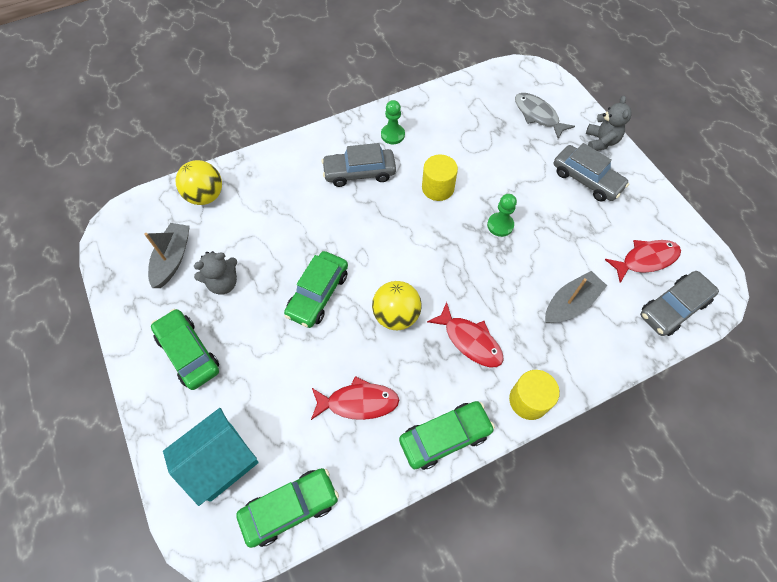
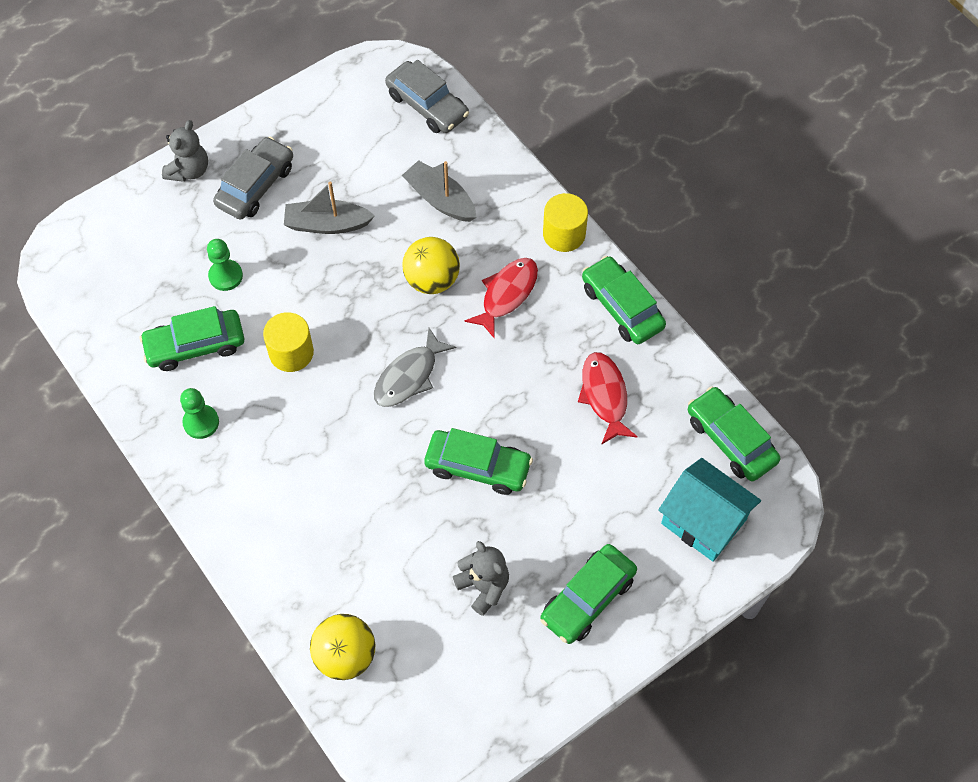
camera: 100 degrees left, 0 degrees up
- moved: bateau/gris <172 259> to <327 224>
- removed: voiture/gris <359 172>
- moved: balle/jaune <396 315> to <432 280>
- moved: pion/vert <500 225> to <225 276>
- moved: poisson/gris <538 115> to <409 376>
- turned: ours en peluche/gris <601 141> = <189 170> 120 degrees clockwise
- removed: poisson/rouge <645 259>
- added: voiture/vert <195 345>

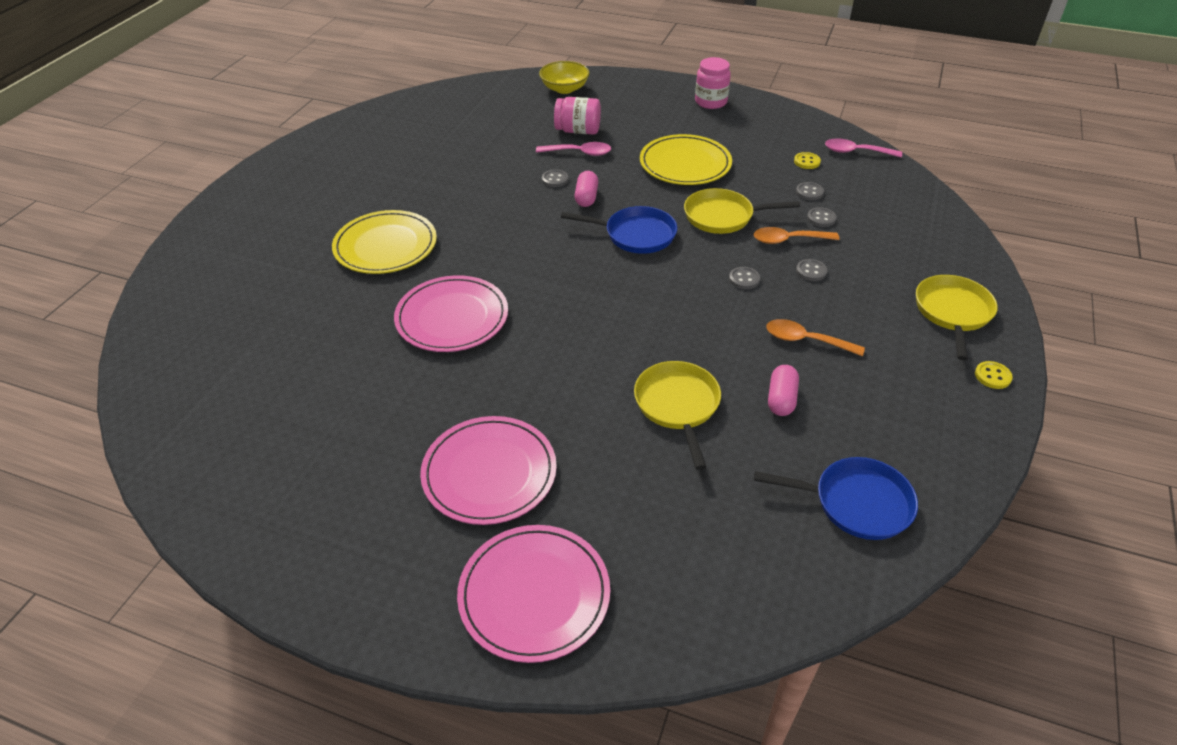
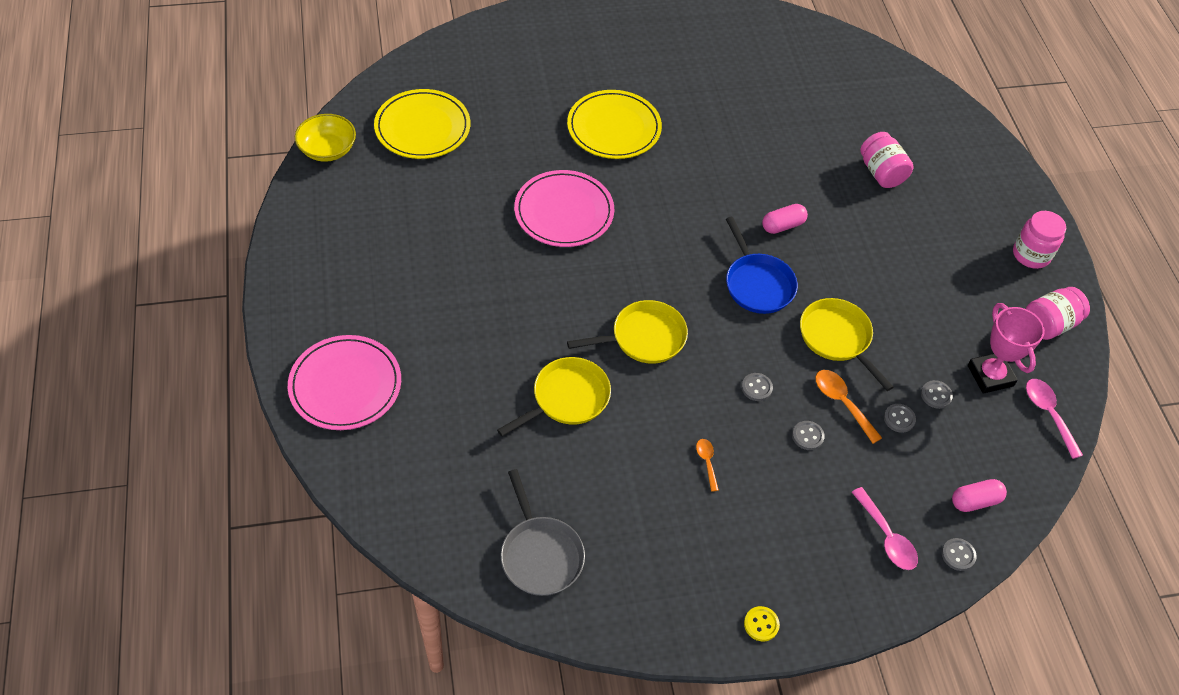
camera: 55 degrees right, 10 degrees up
- removed: assiette/rose <489 473>
- moved: cuillère/rose <579 153> to <887 537>
- moved: bol/jaune <564 89> to <328 149>
- moved: bouton/gris <555 179> to <958 555>
- moved: assiette/jaune <685 164> to <422 127>
- recoloured: poêle/bleu <856 503> to poêle/gris <540 554>
- resized: cuillère/orange <806 340> = <707 462> x0.60
- moved: gélule/rose <781 399> to <975 501>
- replaced: bouton/jaune <807 162> to trophée/rose <990 376>
- moved: poêle/jaune <952 312> to <644 338>
- added: bocal/rose <1049 324>

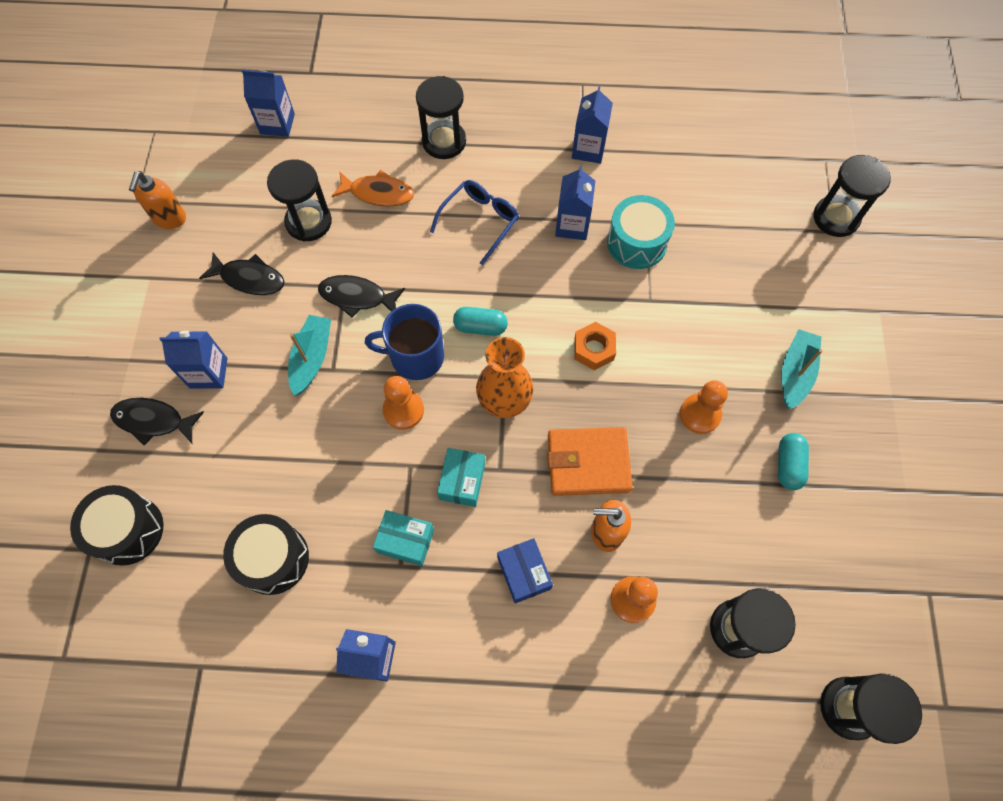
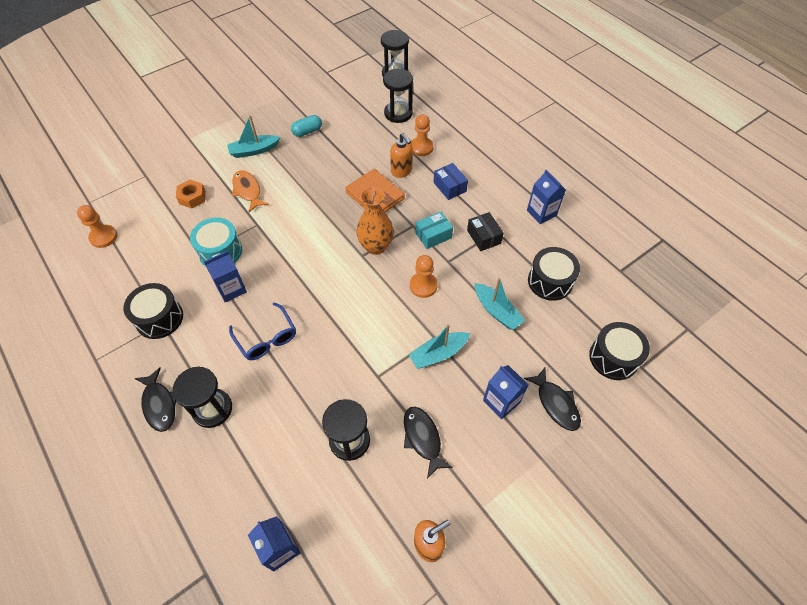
camera: 130 degrees left, 10 degrees down
- moved: poisson/noir <357 297> to <159 404>
- moved: poisson/orange <378 193> to <248 191>
- removed: tasse/bleu <415 357>
- recoloured: boîte/turquoise <405 541> to boîte/noir <483 237>
- turned: lunettes/bleu <480 221> = <266 338> 120 degrees counterclockwise
- removed: gélule/turquoise <480 327>
- turned: boîte/bleu <524 573> = <449 187> 60 degrees counterclockwise
- replaced: brique de lait/bleu <588 149> to tambour/noir <159 318>
- moved: écrou/orange <594 349> to <192 197>
- moved: pion/orange <700 414> to <103 237>
- removed: sablier/noir <836 218>
- added: bateau/turquoise <496 311>

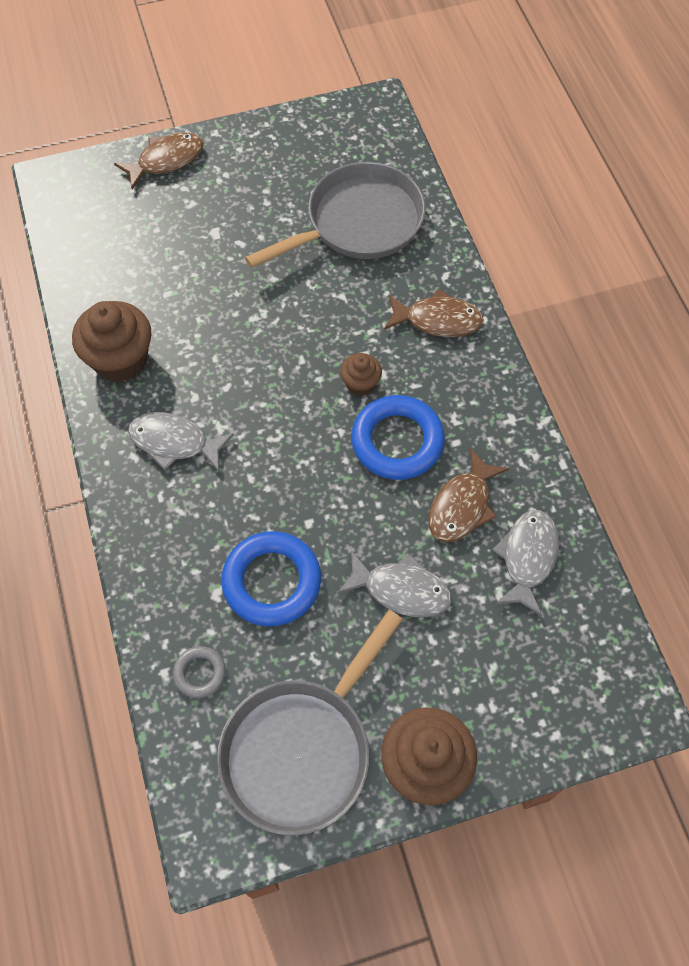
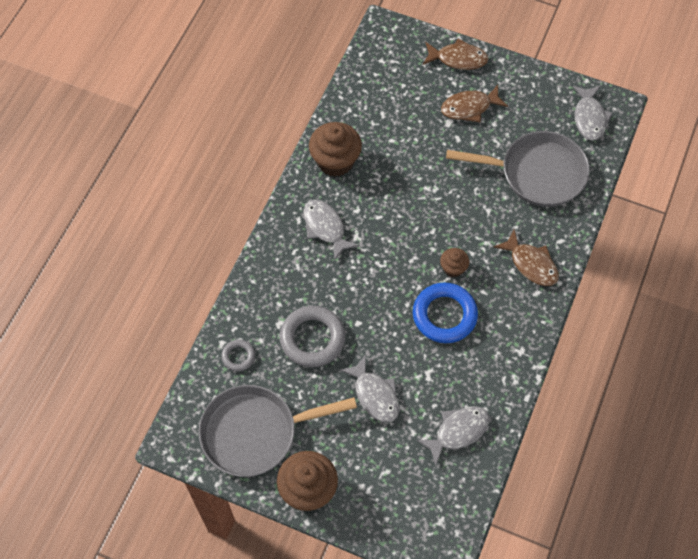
camera: 40 degrees right, 0 degrees up
- recoloured: anneau/bleu <272 581> to anneau/gris <312 339>
- moved: poisson/marron <462 505> to <469 107>
- added: poisson/gris <589 118>

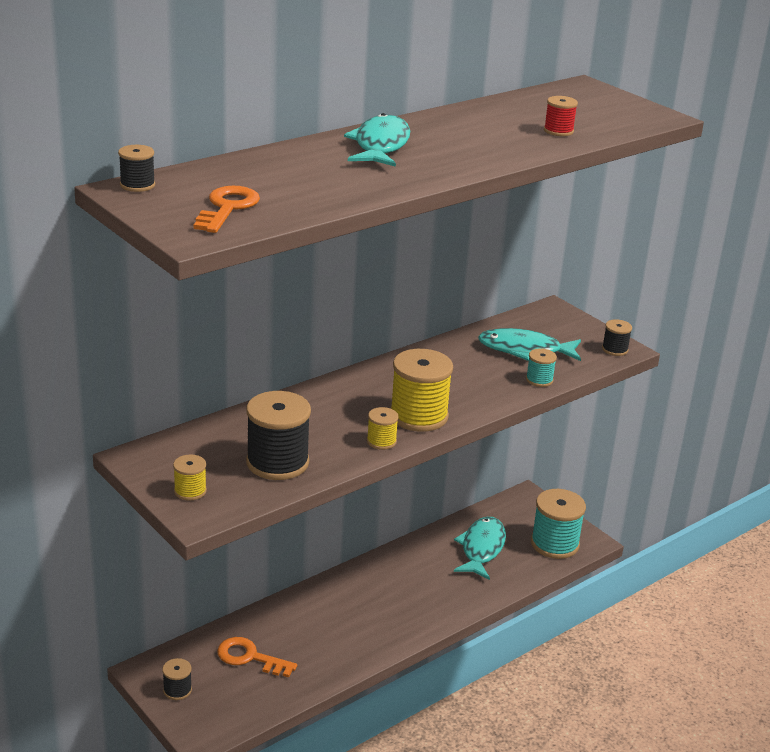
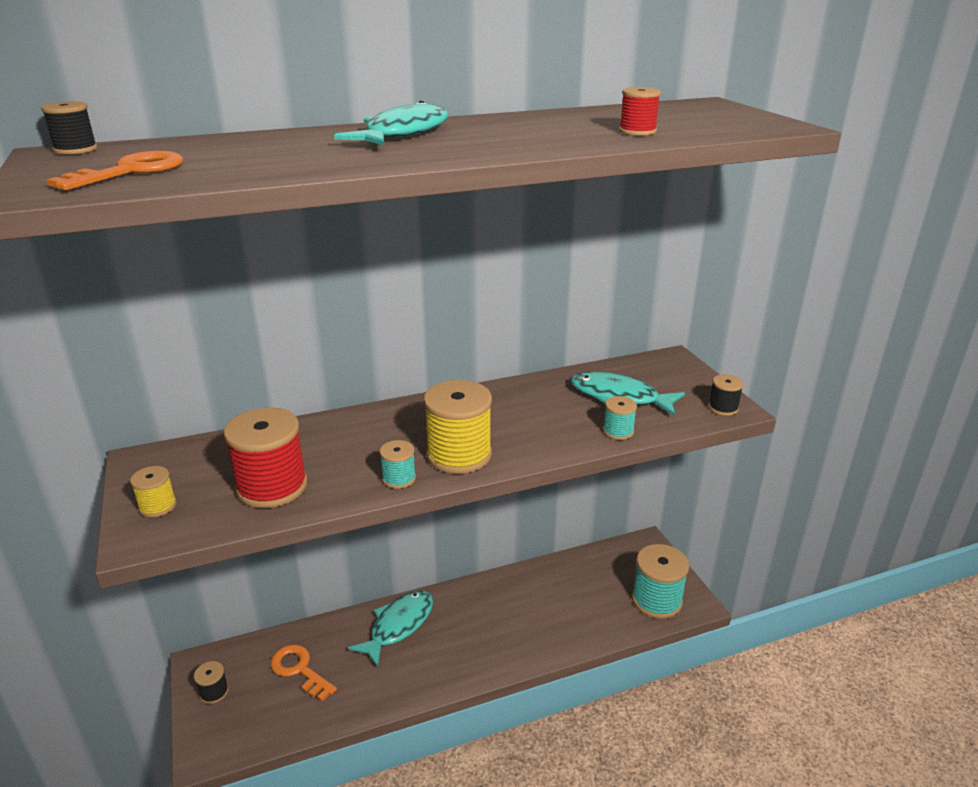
camera: 20 degrees right, 0 degrees up
- recoloured: bobine/noir <277 462> to bobine/rouge <272 487>
- recoloured: bobine/jaune <381 441> to bobine/turquoise <399 478>
- moved: poisson/turquoise <481 548> to <399 626>

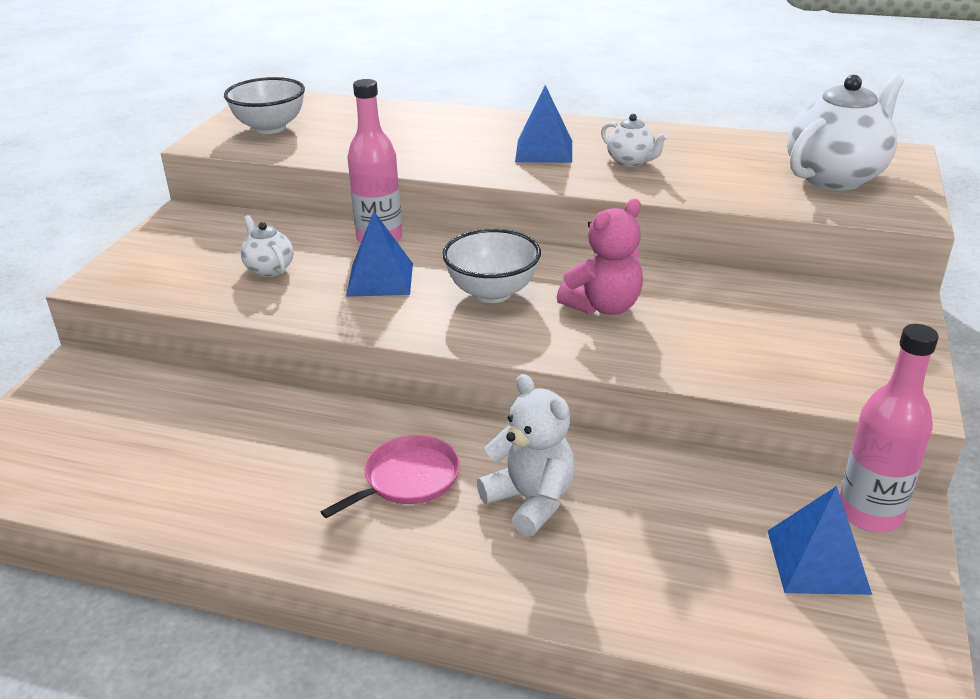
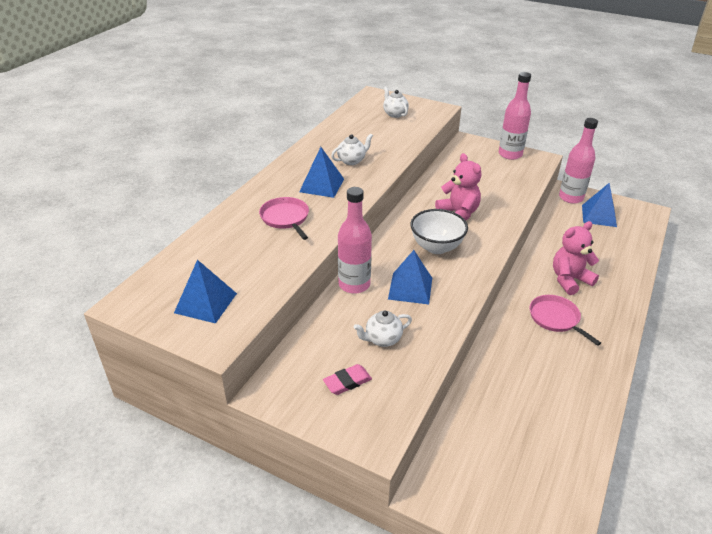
camera: 80 degrees left, 5 degrees up
- replaced: bol/blanc <270 128> to pyramide/bleu <205 303>
- recoloured: ours en peluche/blanc <531 501> to ours en peluche/rose <569 280>
- resized: théière/blanc <835 177> = <395 114> x0.49
- added: poêle/rose <285 218>
- added: gomme/rose <347 382>
- added: bouteille/rose <510 154>

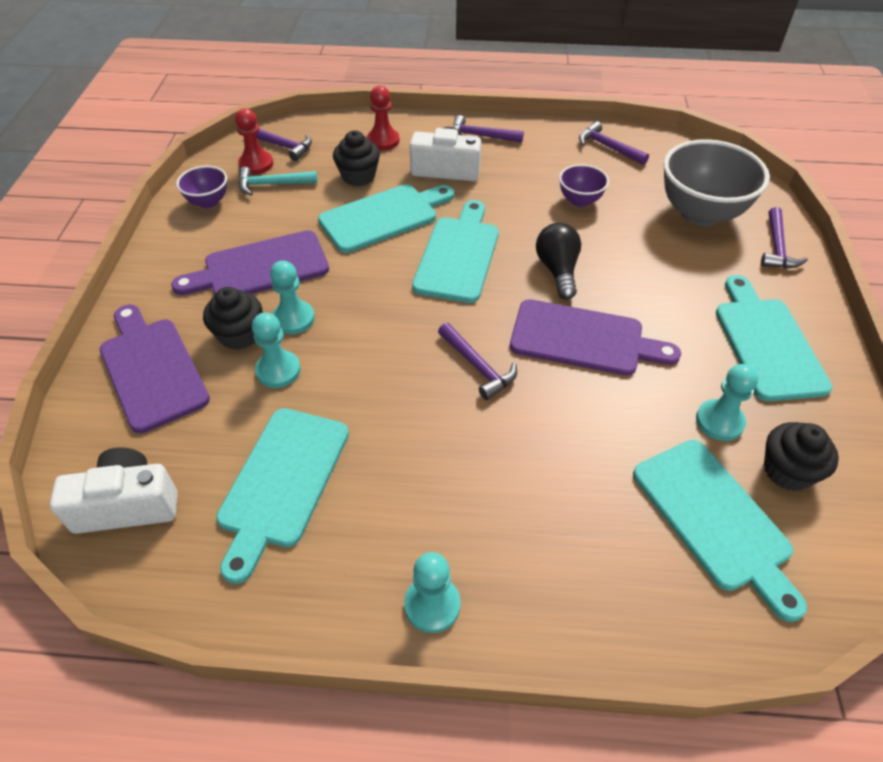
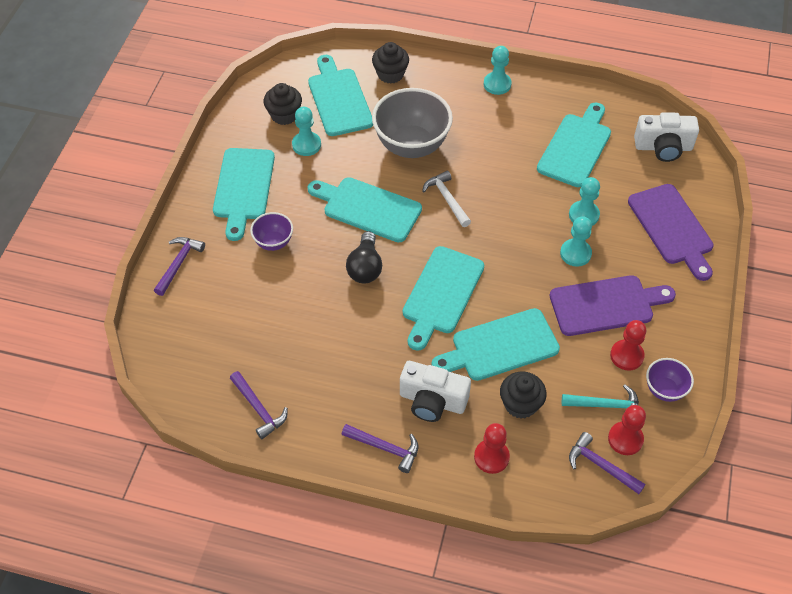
camera: 170 degrees left, 5 degrees up
- moved: muffin/noir <239 335> to <390 74>
- recoloured: marteau/violet <478 367> to marteau/blanc <447 199>
- recoloured: planche à découper/violet <583 339> to planche à découper/turquoise <368 208>
- moved: bol/violet <580 200> to <274 242>
- moved: bol/gris <700 214> to <411 146>
- added: pion/rouge <626 356>

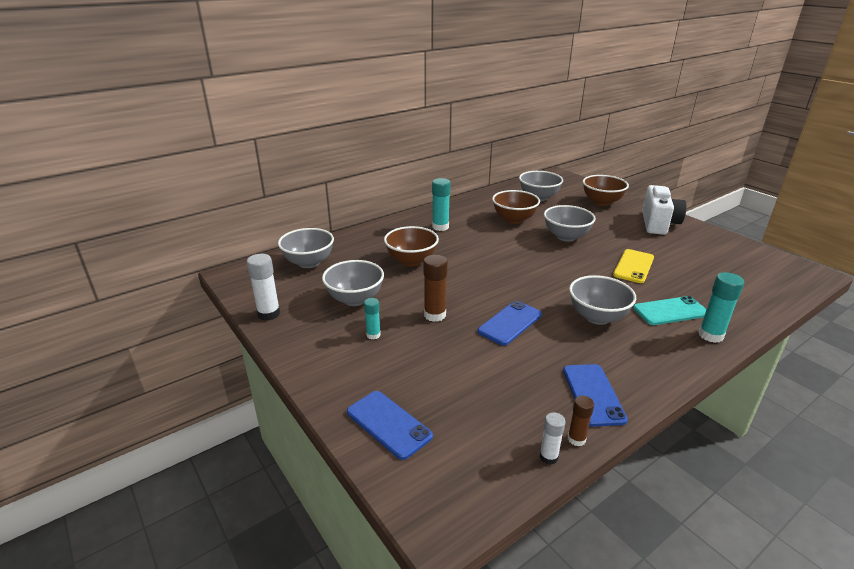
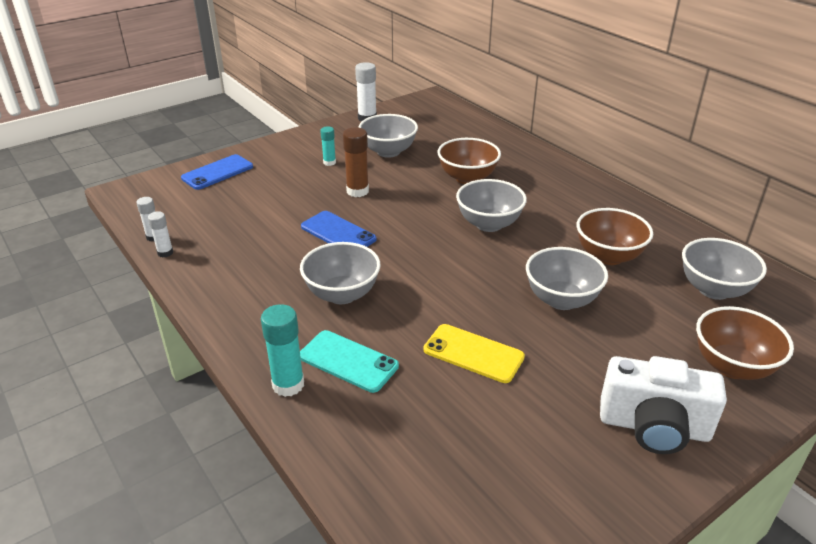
camera: 90 degrees right, 5 degrees up
- moved: bol/gris <309 262> to <489 224>
- removed: bâton de colle/turquoise <440 227>
- removed: téléphone/bleu <593 394>
- recoloured: bâton de colle/marron <576 439> to bâton de colle/blanc <165 253>
- turned: téléphone/turquoise <670 311> = <348 361> 45 degrees counterclockwise

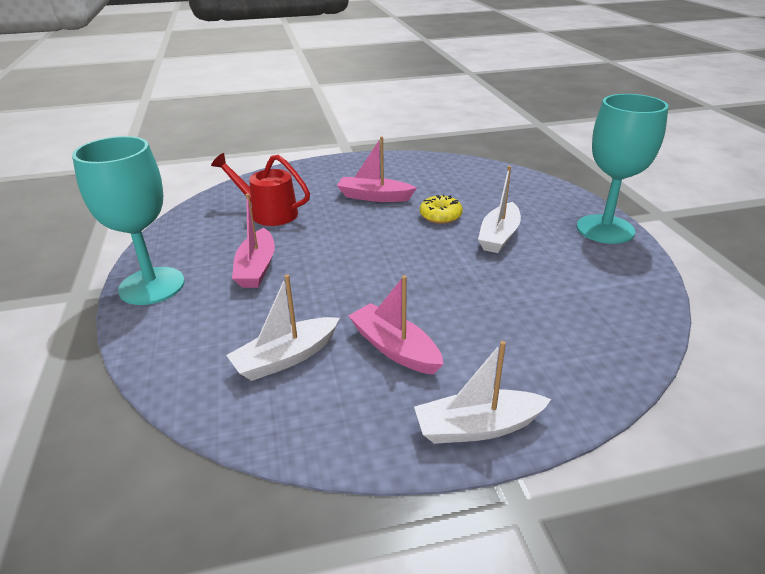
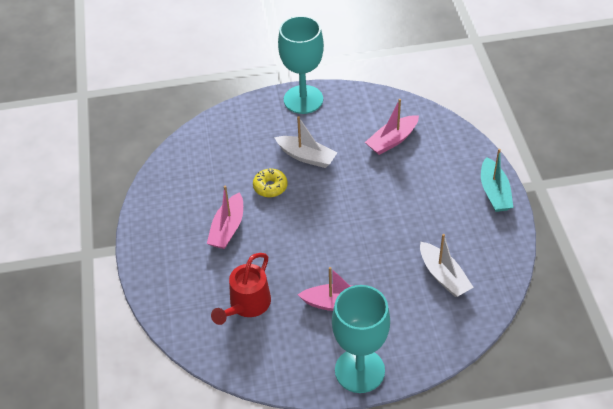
camera: 85 degrees left, 15 degrees up
- moved: bateau/rose <395 348> to <392 140>
- recoloured: bateau/blanc <477 427> to bateau/turquoise <494 192>

